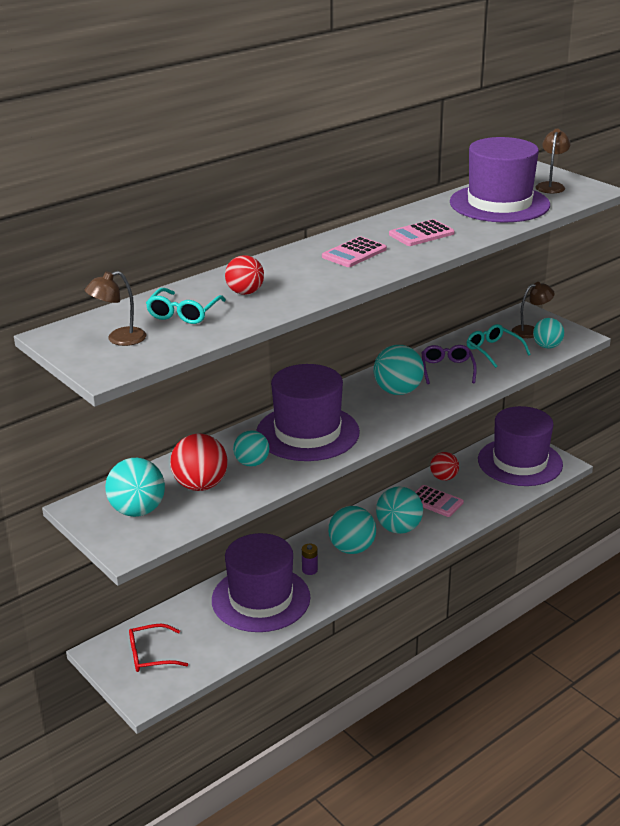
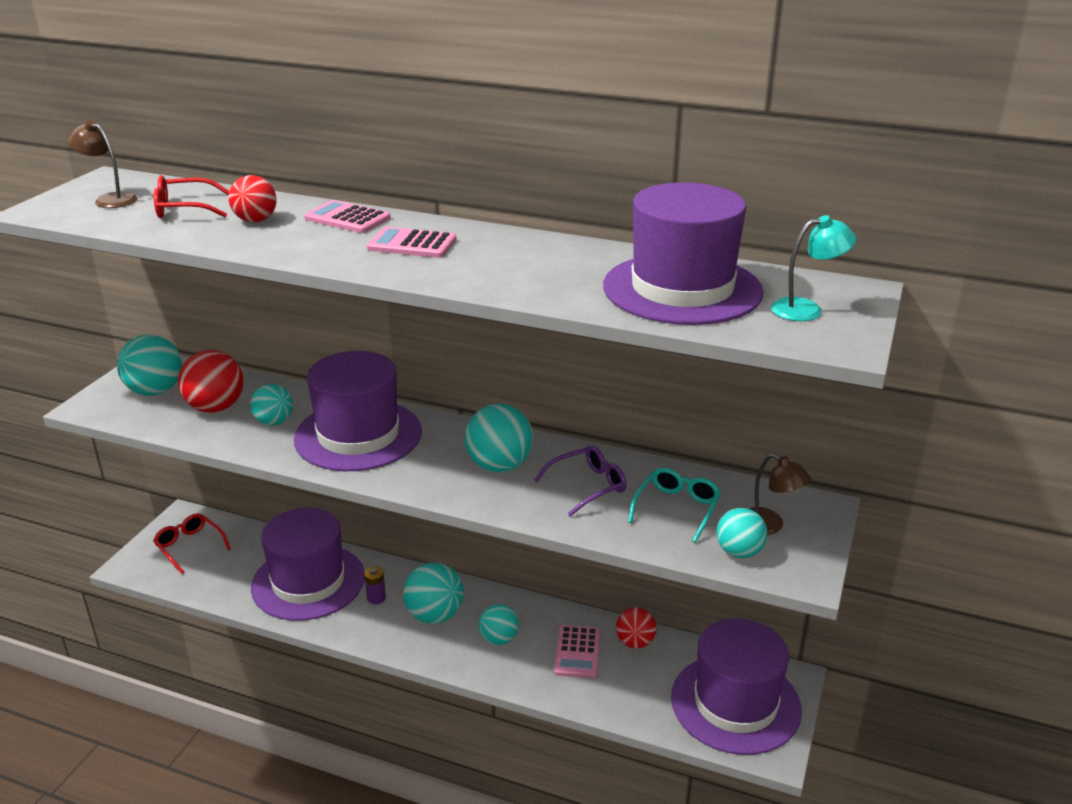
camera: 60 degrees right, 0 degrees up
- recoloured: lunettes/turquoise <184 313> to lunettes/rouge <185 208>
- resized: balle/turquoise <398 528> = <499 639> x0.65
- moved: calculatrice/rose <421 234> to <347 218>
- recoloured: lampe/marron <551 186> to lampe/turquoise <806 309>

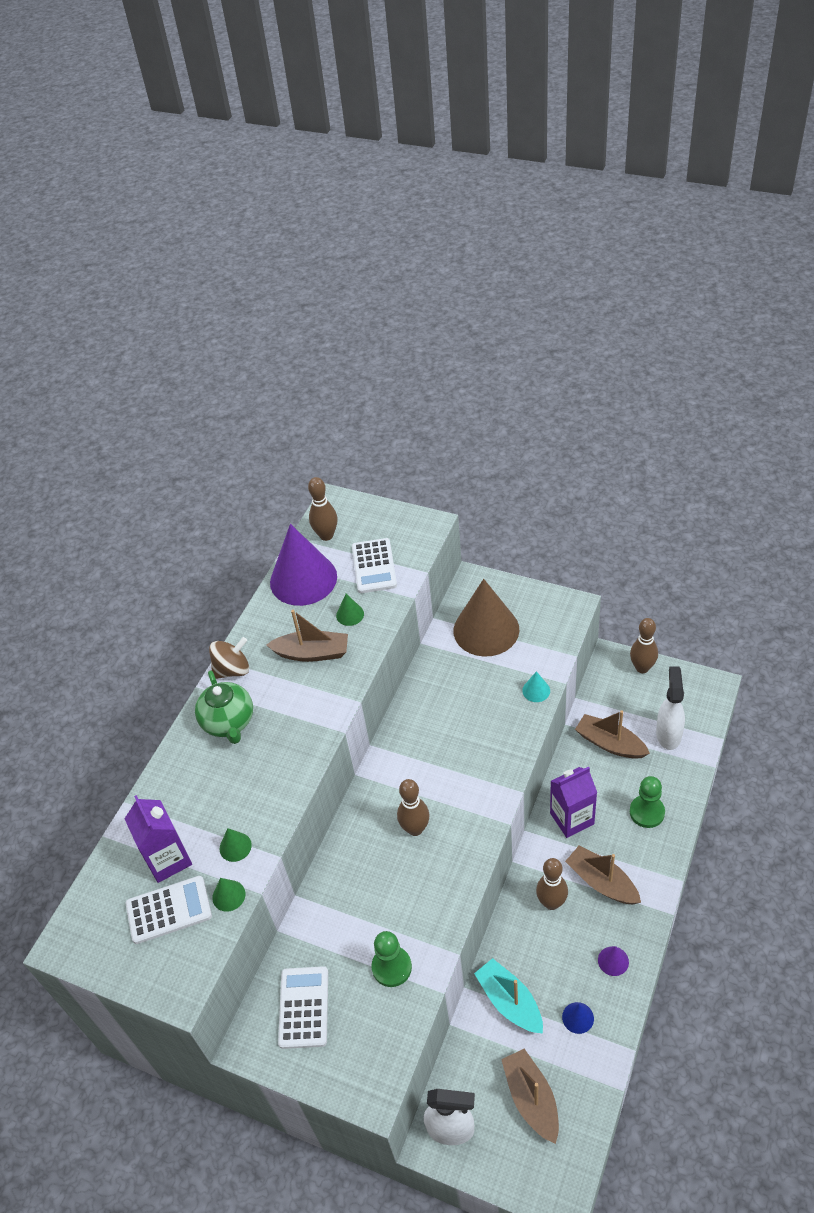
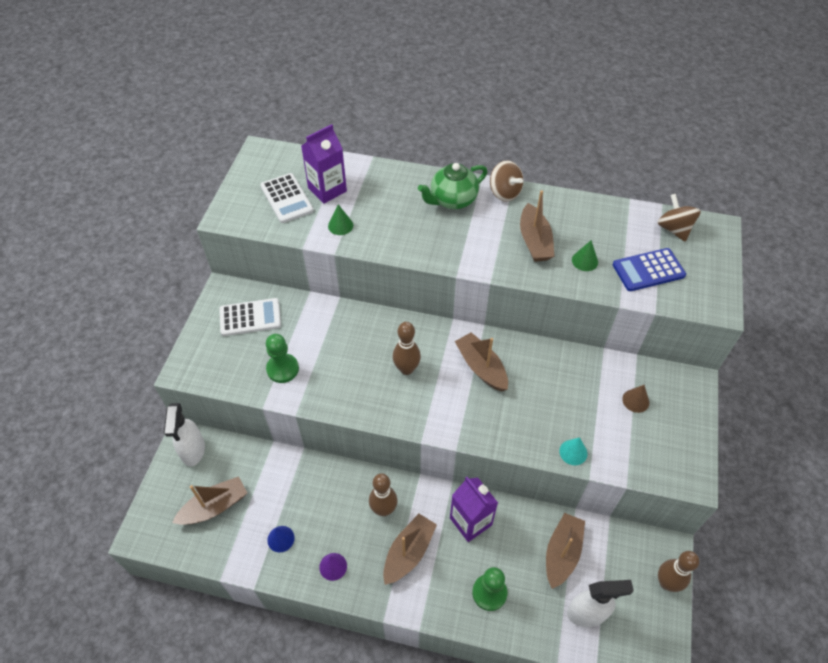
camera: 75 degrees right, 5 degrees up
- removed: cône/vert <228 895>
- removed: cône/violet <303 579>
- replaced: quille/marron <326 535> to toupie/marron <674 229>
- recoloured: calculatrice/blanc <374 566> to calculatrice/bleu <648 270>
- resized: cône/marron <486 630> = <635 400> x0.40
- removed: bateau/turquoise <510 1002>
- added: bateau/marron <481 367>

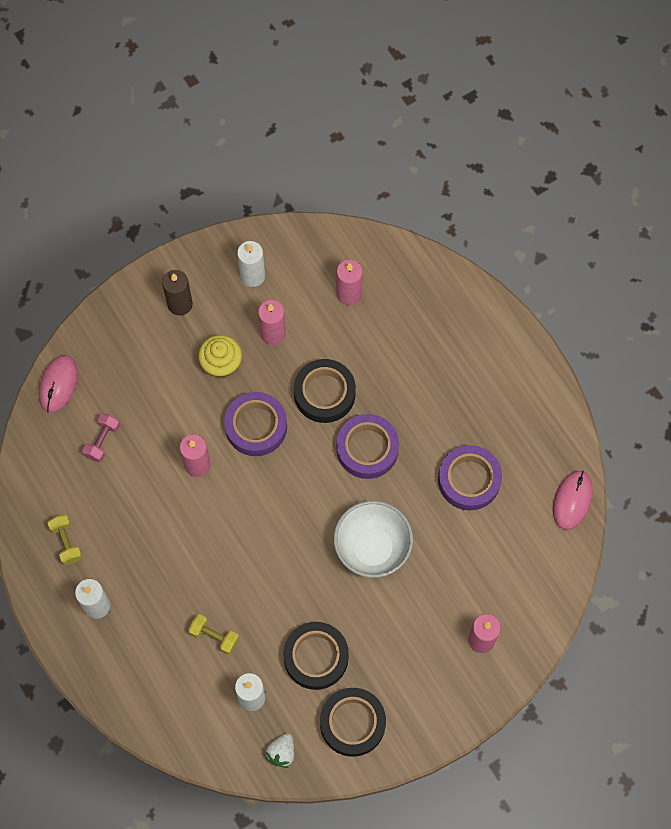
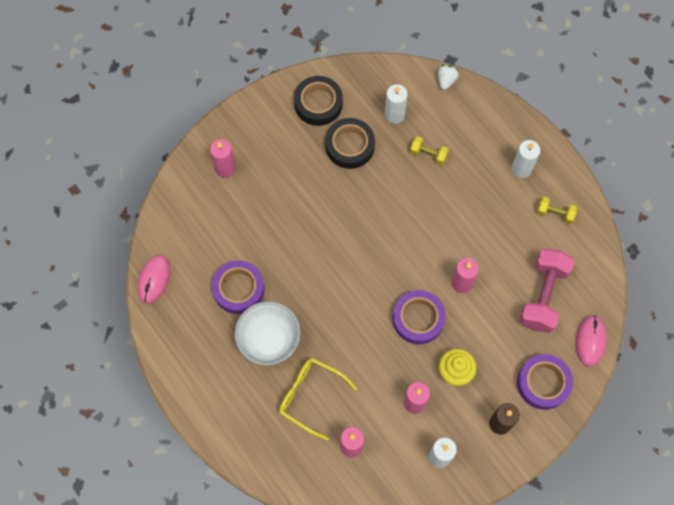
camera: 175 degrees right, 0 degrees up
- turned: haltère/jaune <66 542> = <555 213> 45 degrees counterclockwise
- resized: haltère/rose <102 441> = <543 296> x2.04
- moved: fraise/blanc <281 752> to <446 81>
- removed: ruban adhésif/noir <324 393>
- moved: bol/blanc <372 548> to <269 341>
- moved: ruban adhésif/violet <367 449> to <543 383>
- added: lunettes/jaune <310 396>

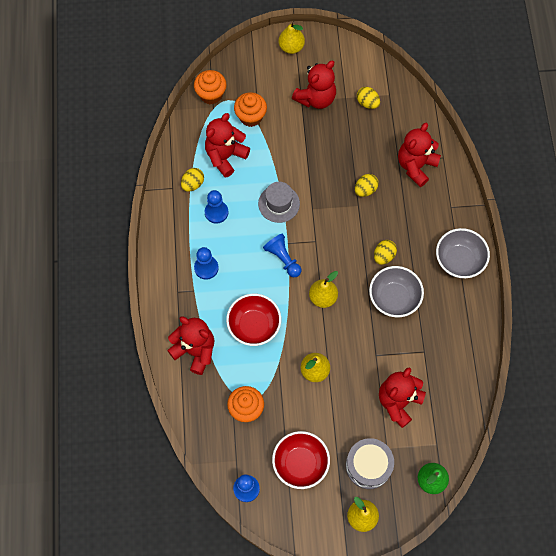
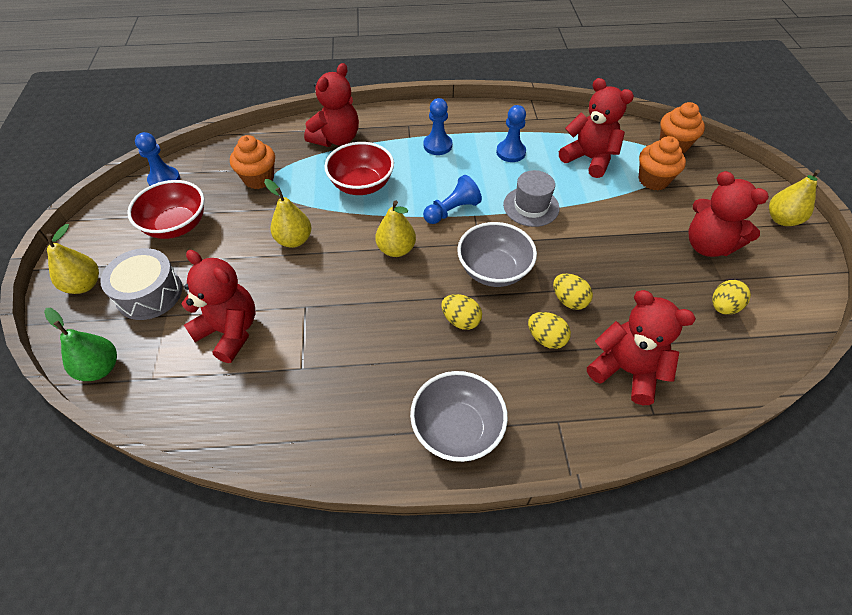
camera: 90 degrees right, 15 degrees down
- moved: œuf/jaune <193 184> to <546 338>
- moved: bol/gris <394 298> to <493 270>

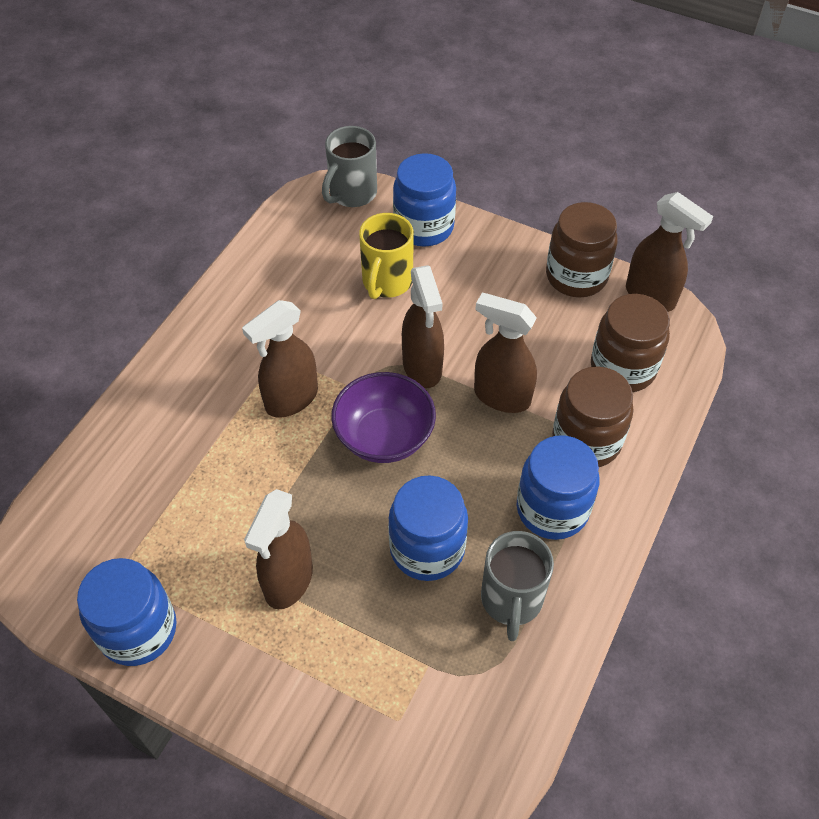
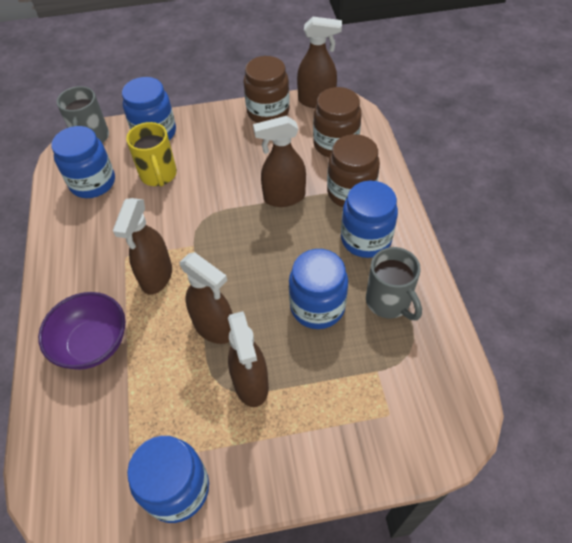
camera: 35 degrees left, 0 degrees up
- moved: bol/violet <384 436> to <93 344>
- moved: vaporisateur/marron <422 367> to <215 328>
- added: bocal/bleu <93 183>

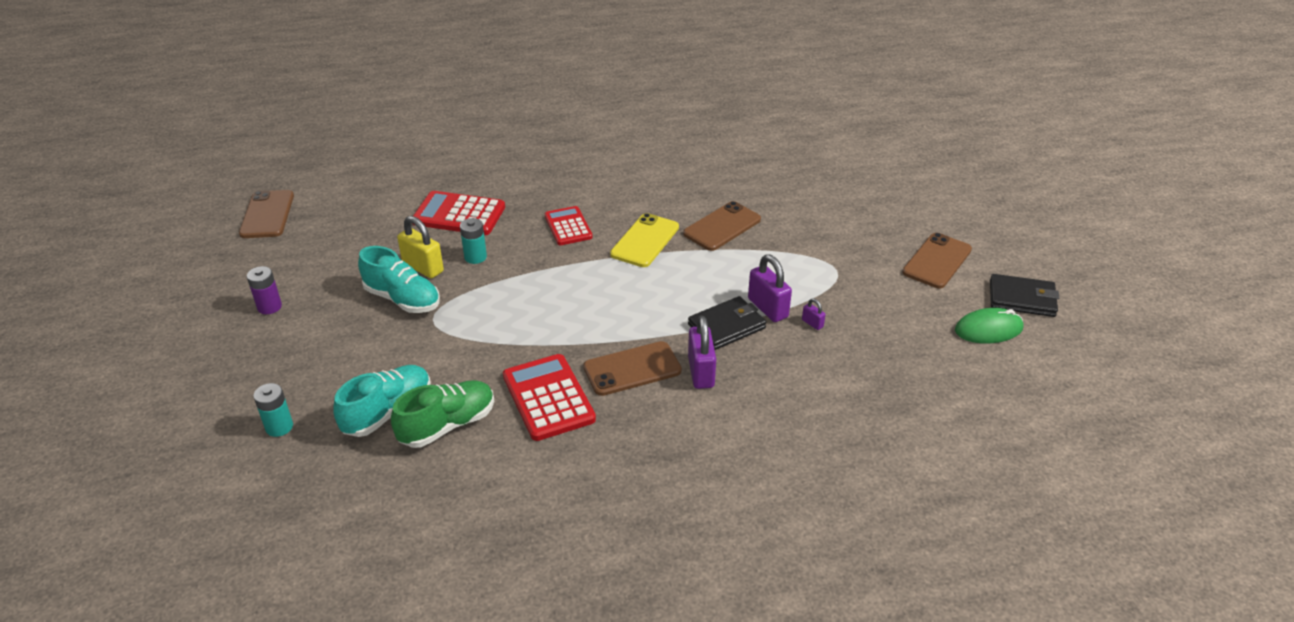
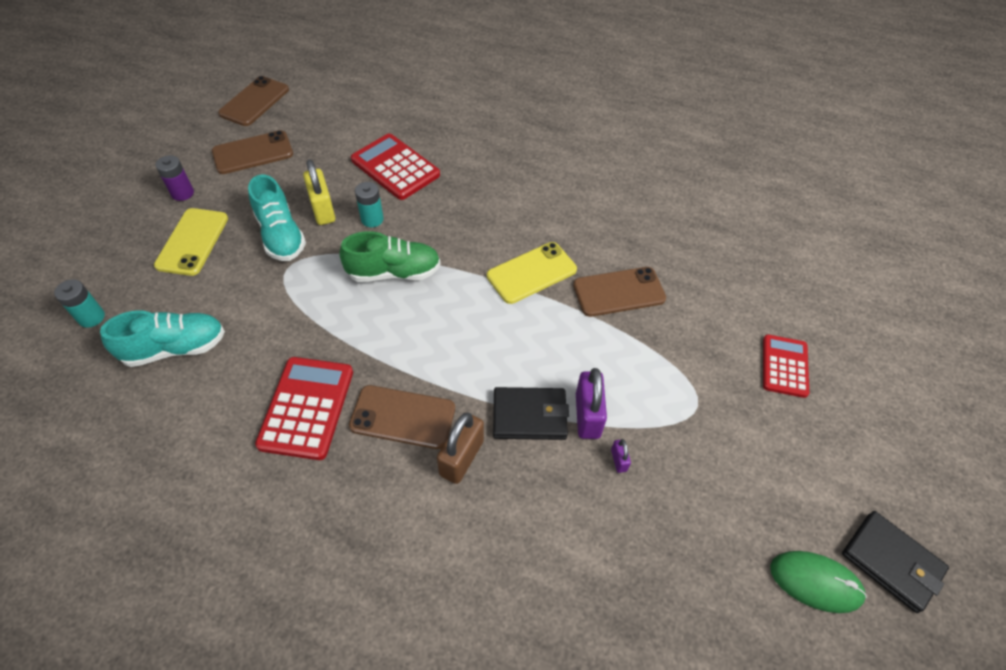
camera: 30 degrees right, 15 degrees up
- moved: chaussure/vert <447 425> to <394 272>
- moved: calculatrice/rouge <568 227> to <784 366>
- recoloured: cadenas/violet <701 372> to cadenas/marron <461 458>
- moved: téléphone/marron <937 261> to <253 153>
- added: téléphone/jaune <192 242>

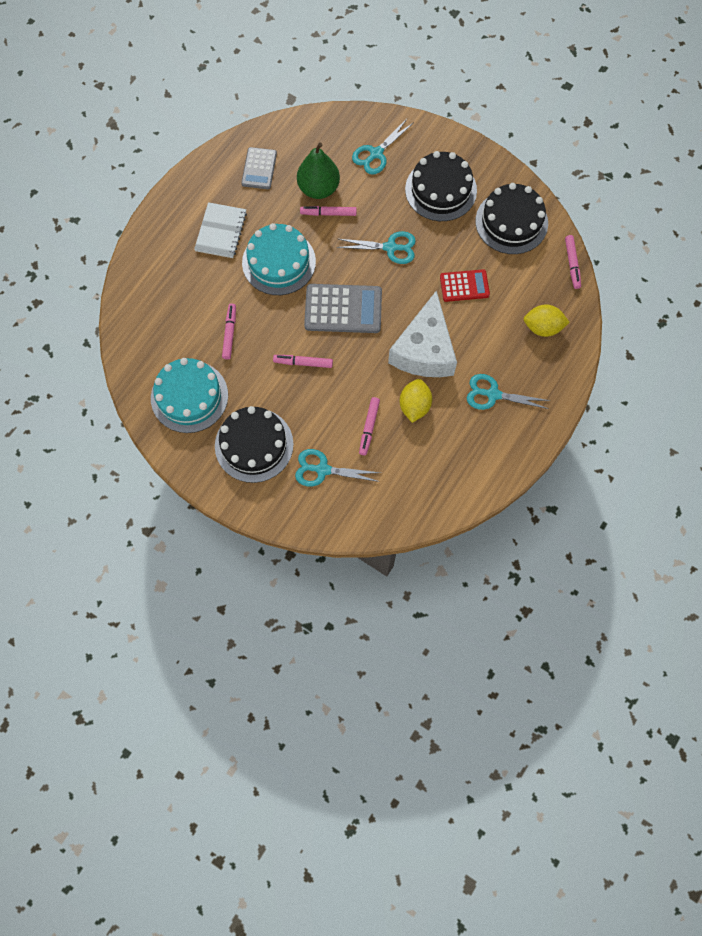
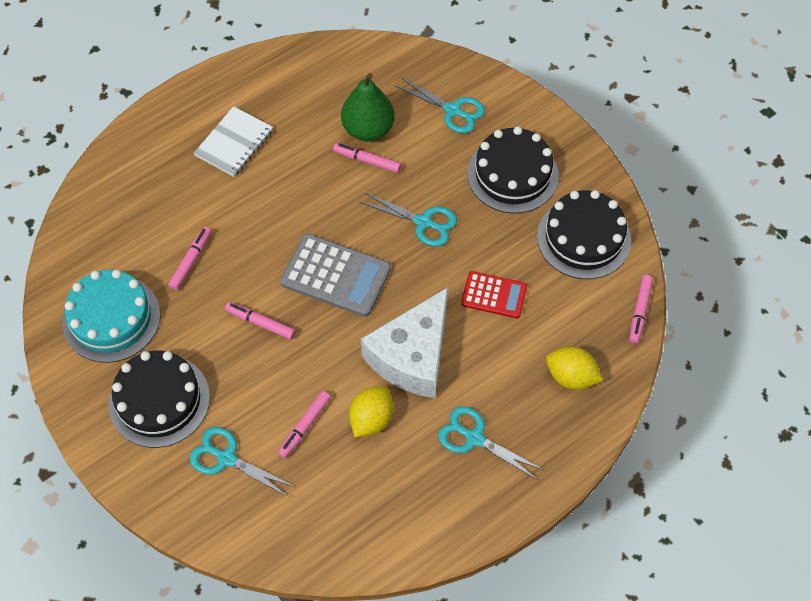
camera: 20 degrees right, 10 degrees down
- removed: calculatrice/gris <259 169>
- removed: gâteau/turquoise <279 262>
- turned: ciseaux/turquoise <376 154> = <453 110> 120 degrees counterclockwise

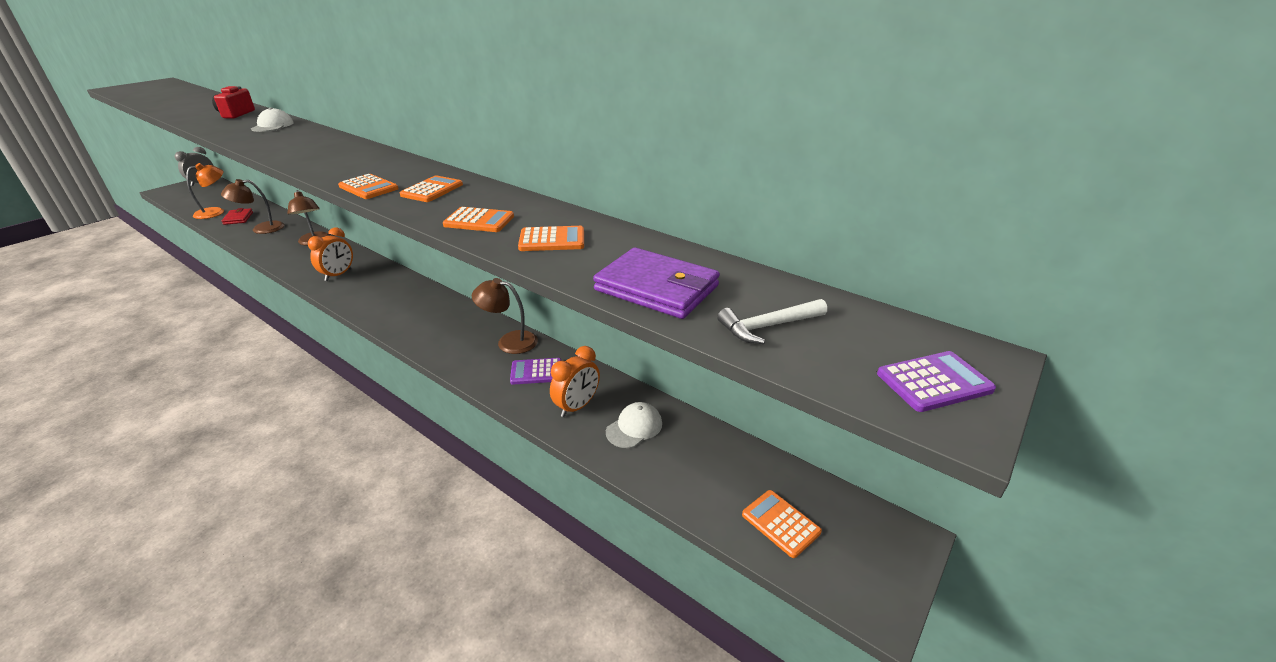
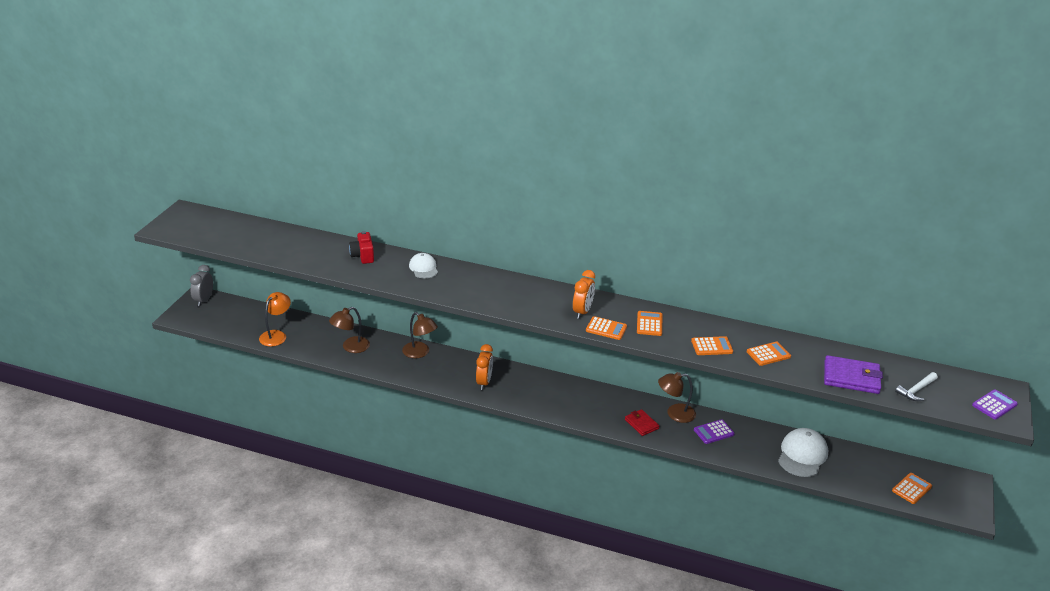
camera: 20 degrees left, 0 degrees up
- moved: portefeuille/rouge <238 218> to <641 424>
- moved: réveil/orange <577 406> to <582 312>
- resized: casquette/blanc <634 427> = <802 455> x1.63
- turned: calculatrice/orange <780 523> = <911 489> 105 degrees clockwise

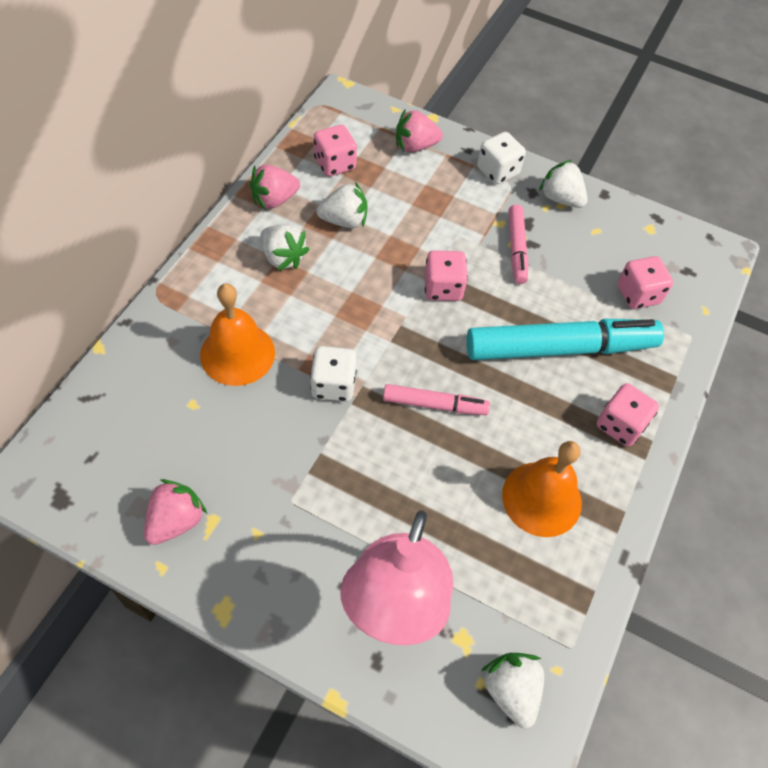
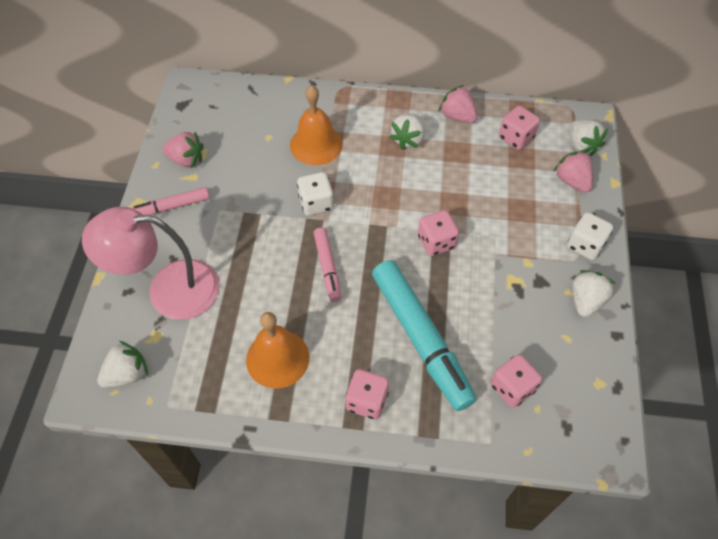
camera: 75 degrees right, 0 degrees up
- moved: fraise/blanc <344 221> to <581 145>
- moved: feutre/rose <516 249> to <172 207>

